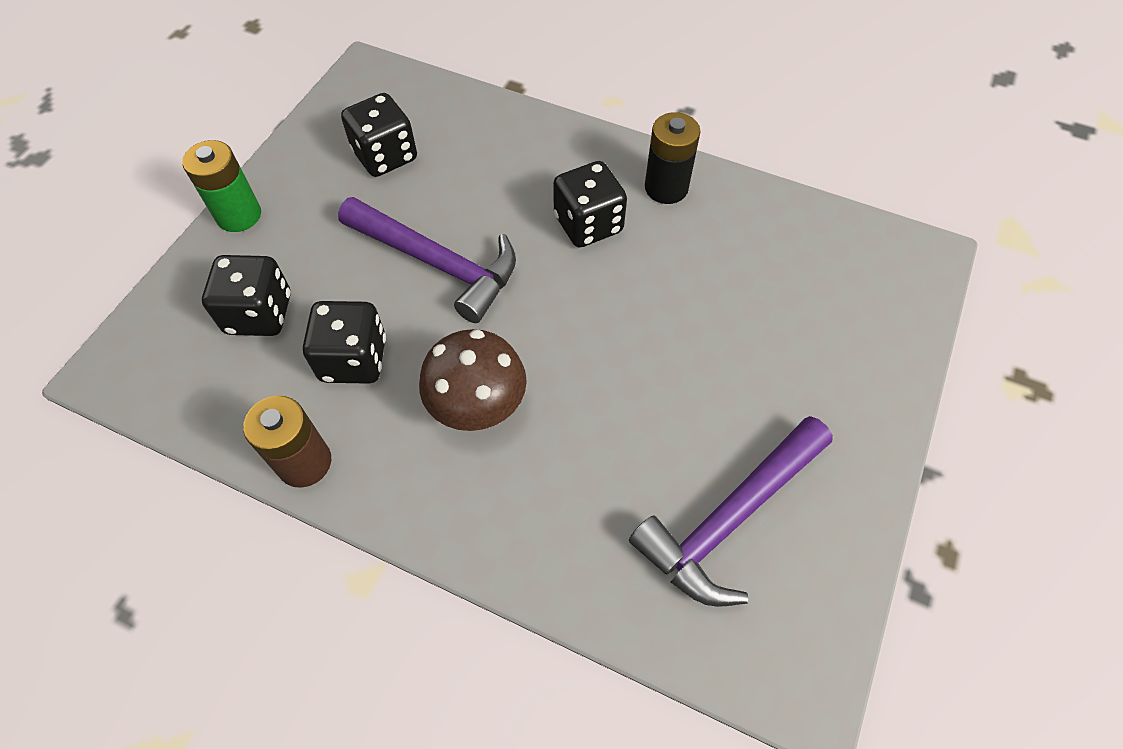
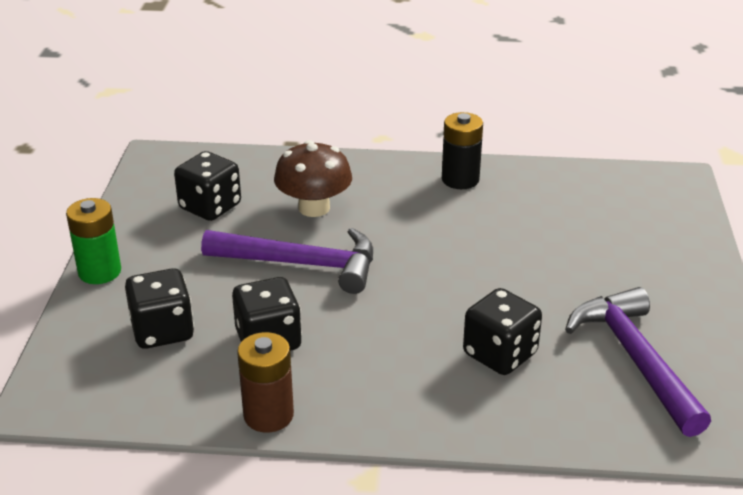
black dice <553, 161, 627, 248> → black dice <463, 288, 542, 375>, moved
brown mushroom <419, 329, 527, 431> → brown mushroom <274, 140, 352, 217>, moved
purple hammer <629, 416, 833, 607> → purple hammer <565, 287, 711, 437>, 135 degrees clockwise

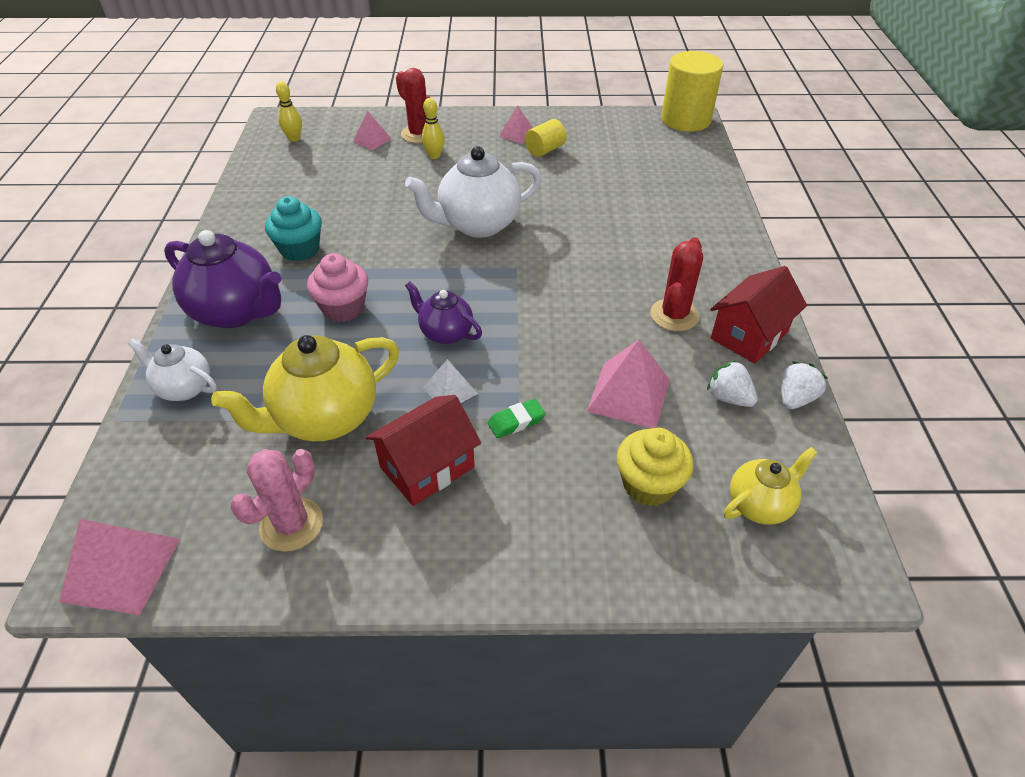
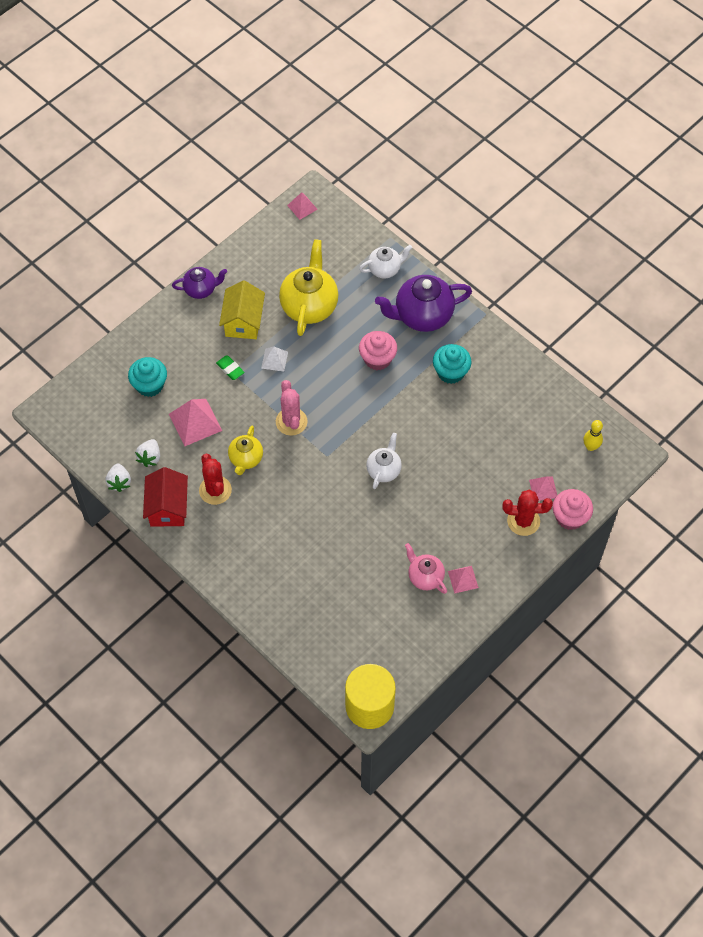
yellow bowling pin <422, 98, 445, 159> → -
yellow cylinder <525, 119, 566, 157> → pink teapot <405, 543, 447, 594>
white teapot <405, 146, 542, 238> → white teapot <366, 433, 402, 489>, x0.57
purple teapot <405, 281, 482, 344> → purple teapot <172, 267, 227, 299>, moved
white strawberry <707, 360, 757, 407> → white strawberry <135, 439, 160, 467>, 105 degrees clockwise
red house <366, 395, 481, 506> → yellow house <219, 280, 265, 339>
green eraser <488, 399, 546, 438> → green eraser <216, 356, 245, 380>, 60 degrees counterclockwise
yellow cupcake <617, 428, 694, 506> → turquoise cupcake <128, 357, 167, 397>
yellow teapot <724, 447, 818, 524> → yellow teapot <228, 426, 263, 475>, moved
pink cactus <230, 449, 323, 552> → pink cactus <276, 380, 308, 436>, moved
pink pyramid <59, 519, 180, 615> → pink pyramid <287, 192, 318, 220>, x0.58
- → pink cupcake <552, 489, 593, 530>

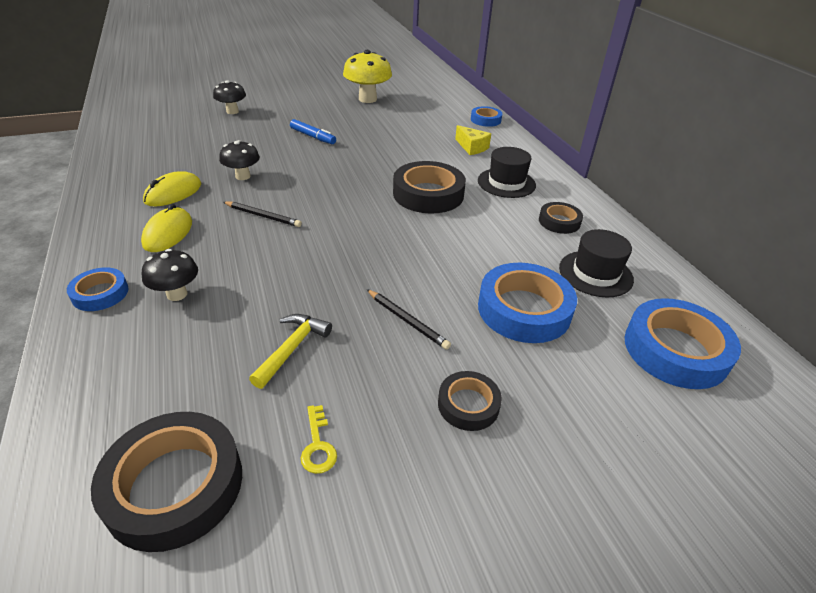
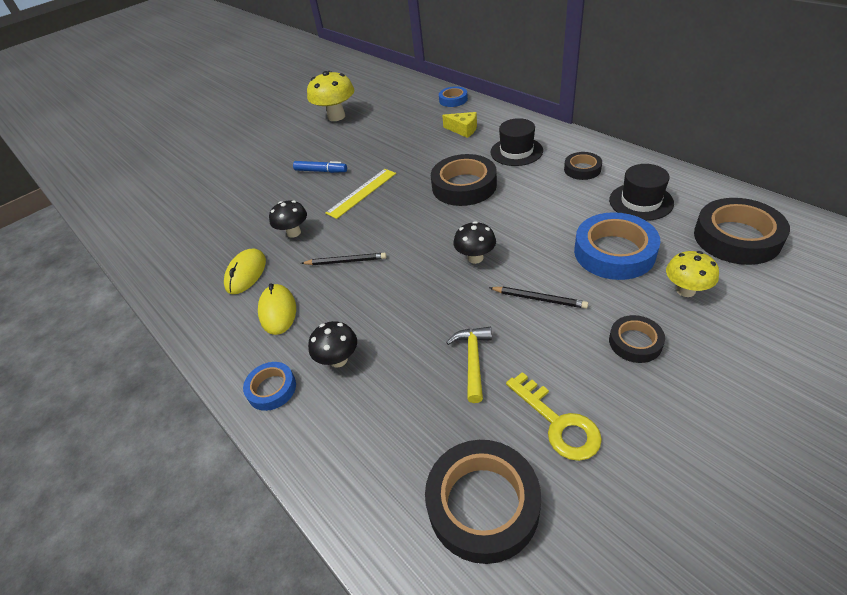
black mushroom <213, 80, 246, 114> → black mushroom <453, 221, 496, 264>, moved
blue tape <625, 298, 741, 389> → black tape <694, 198, 790, 265>
yellow key <301, 405, 337, 474> → yellow key <506, 372, 602, 461>, x1.70
- → yellow ruler <325, 169, 396, 219>
- → yellow mushroom <666, 251, 719, 297>

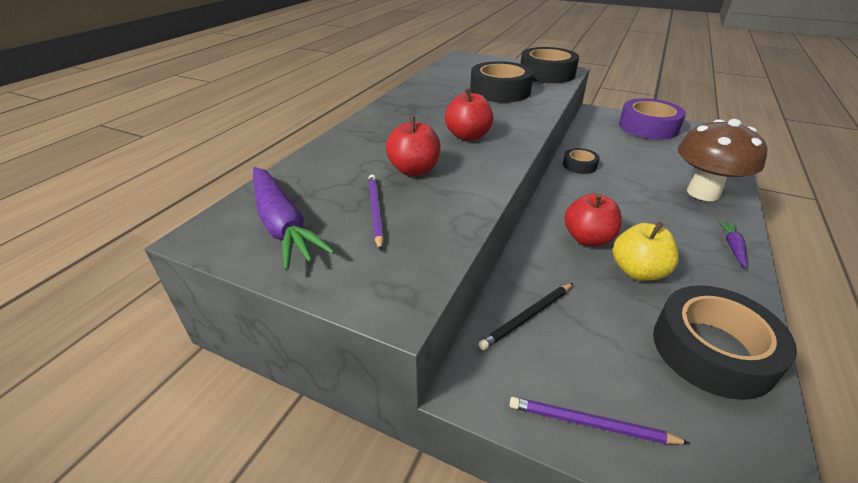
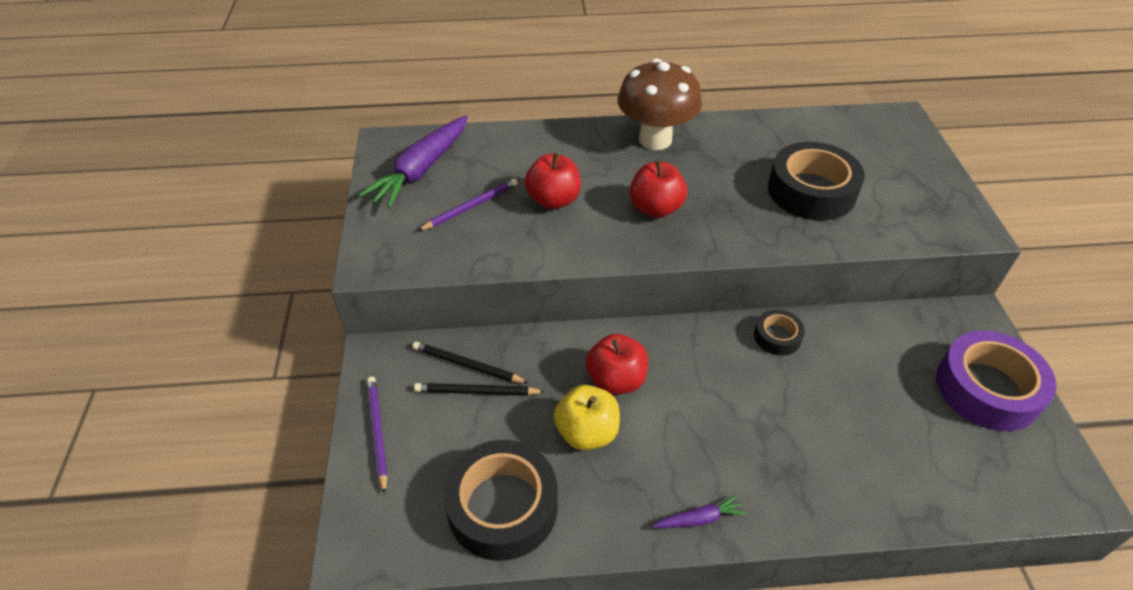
black tape <520, 47, 579, 83> → -
brown mushroom <678, 119, 767, 201> → brown mushroom <617, 58, 702, 150>, moved
- → black pencil <414, 383, 545, 396>

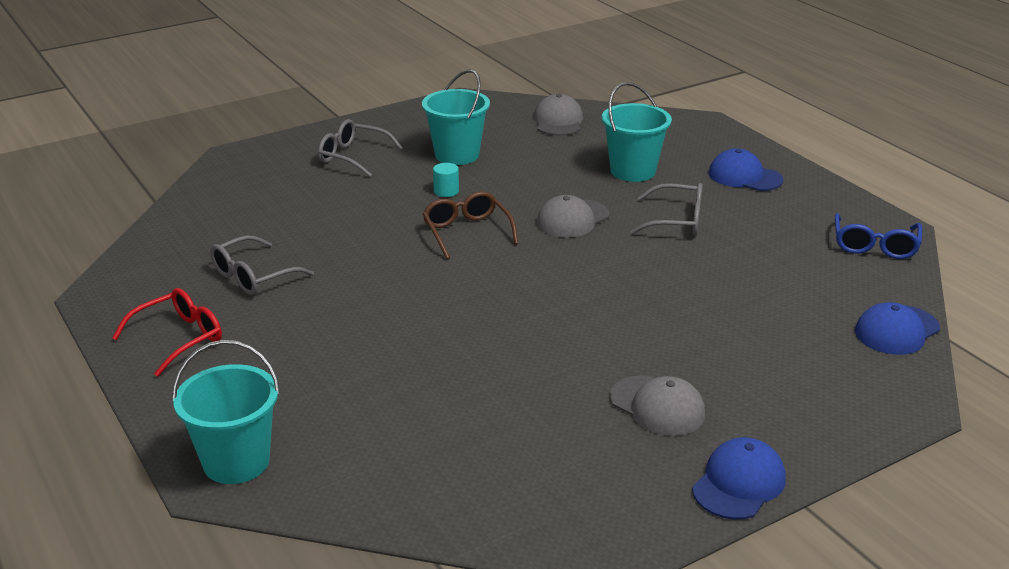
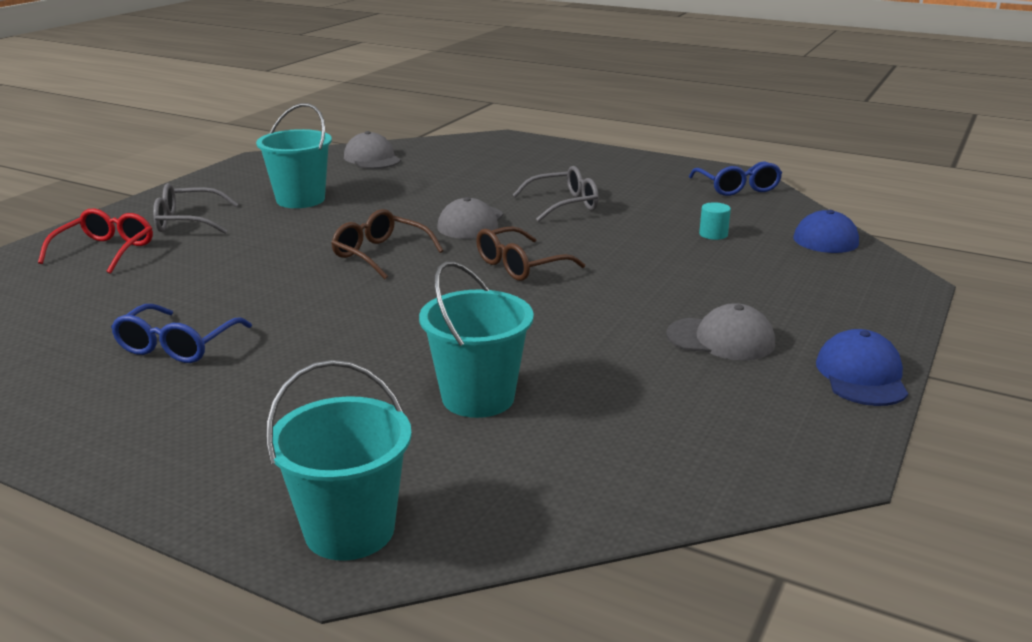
turquoise bucket <601, 82, 672, 182> → turquoise bucket <419, 261, 534, 418>, moved
blue cap <709, 148, 783, 191> → -
turquoise cylinder <433, 163, 459, 197> → turquoise cylinder <699, 202, 731, 240>, moved
grey glasses <210, 235, 314, 295> → blue glasses <111, 304, 252, 363>
red glasses <112, 288, 222, 377> → red glasses <38, 209, 153, 274>, moved
- → brown glasses <476, 226, 585, 281>

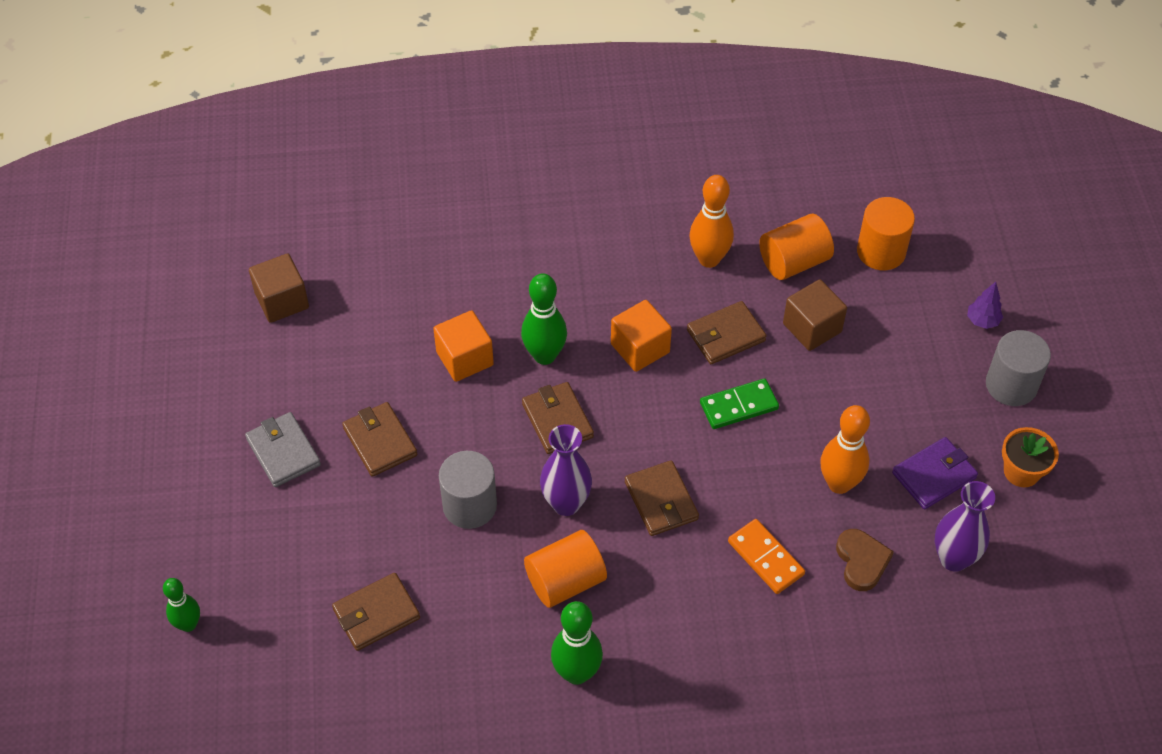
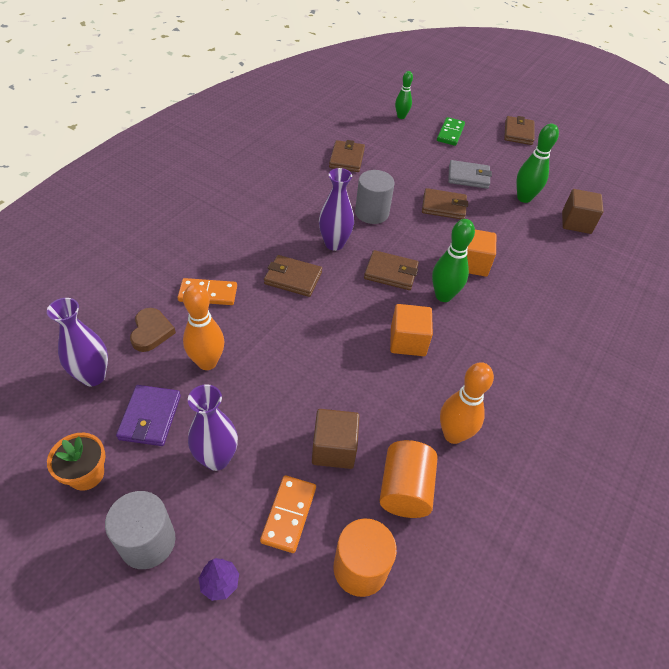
brown wallet <687, 301, 766, 364> → brown wallet <504, 116, 534, 145>, moved
green domino <700, 379, 779, 429> → green domino <437, 117, 465, 146>, moved
brown heart <836, 529, 894, 591> → brown heart <130, 308, 176, 352>, 120 degrees counterclockwise
orange cylinder <524, 530, 607, 608> → -
green bowling pin <551, 601, 603, 685> → green bowling pin <516, 124, 559, 203>, moved
- → purple vase <188, 384, 238, 471>
- → orange domino <260, 475, 316, 553>

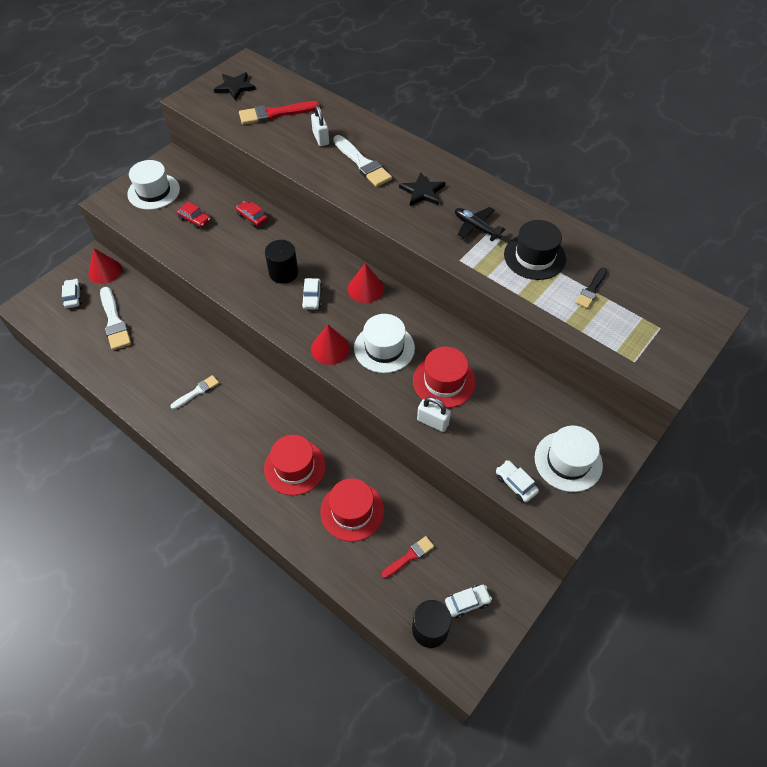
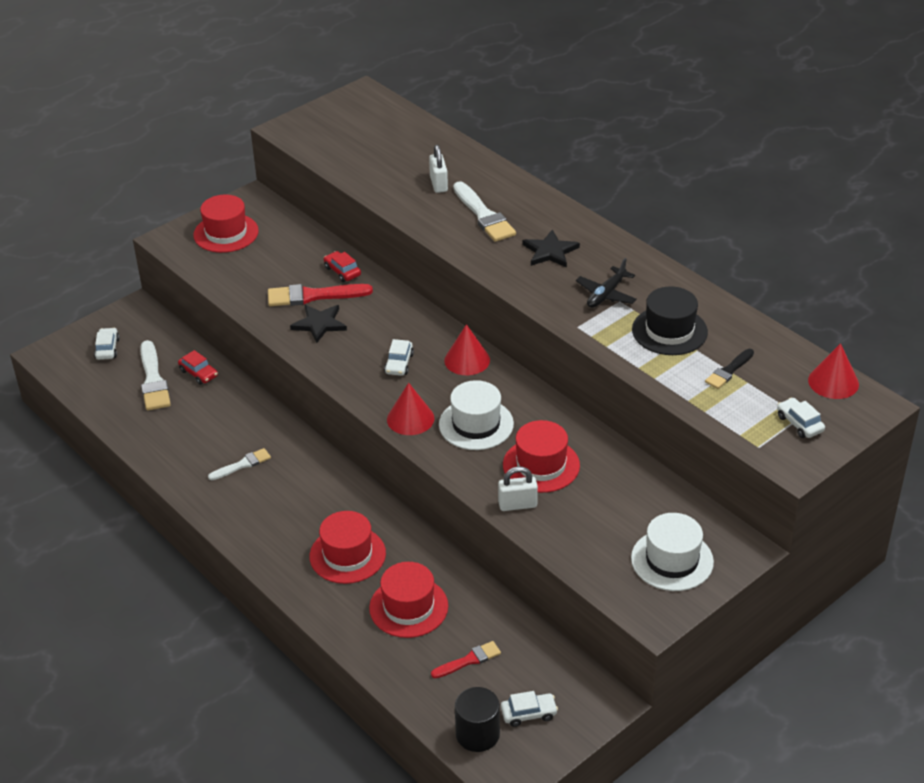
black star <214, 72, 256, 100> → black star <290, 305, 347, 343>, moved
red brush <239, 101, 320, 125> → red brush <268, 284, 373, 306>, moved
white hat <127, 160, 180, 210> → red hat <193, 195, 259, 253>
red car <177, 201, 211, 229> → red car <178, 350, 218, 385>, moved
black plane <455, 207, 506, 242> → black plane <576, 258, 637, 308>, 105 degrees counterclockwise
black cylinder <265, 240, 298, 284> → -
red cone <89, 248, 122, 284> → red cone <808, 343, 859, 399>, moved
white padlock <417, 397, 451, 432> → white padlock <498, 466, 538, 511>, 45 degrees counterclockwise
white car <496, 460, 539, 502> → white car <777, 398, 825, 438>, moved

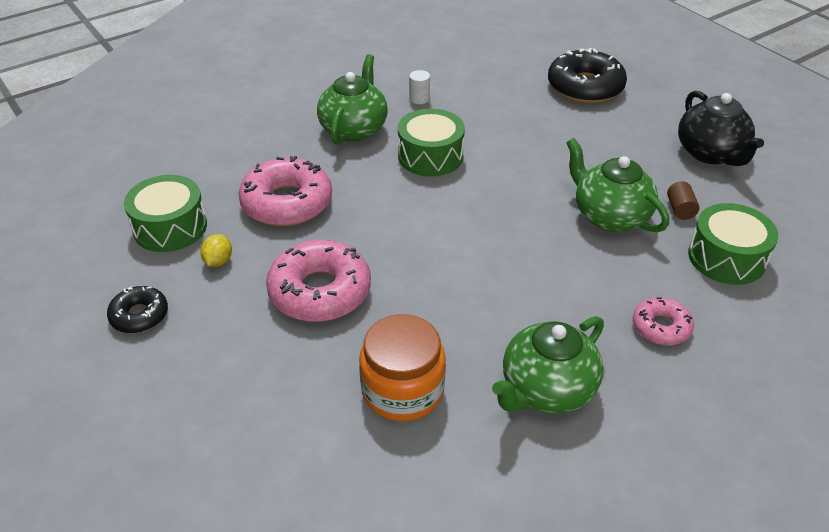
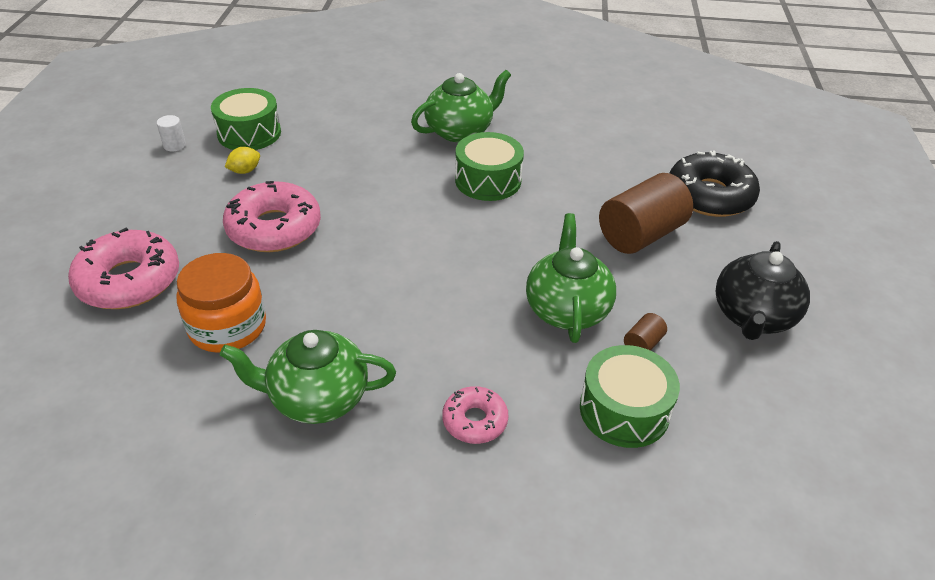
white cylinder <409, 70, 430, 104> → white cylinder <157, 115, 186, 151>, moved
pink donut <239, 156, 332, 226> → pink donut <68, 228, 179, 309>, moved
black donut <107, 286, 168, 333> → -
- → brown cylinder <599, 173, 693, 254>

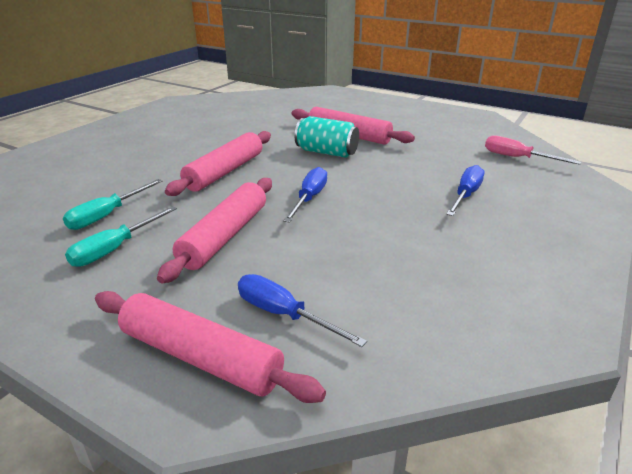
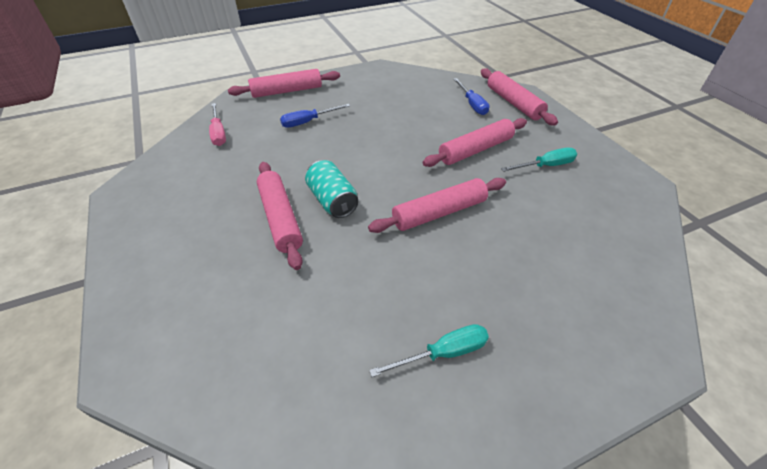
blue screwdriver <283, 167, 327, 223> → -
turquoise screwdriver <63, 179, 163, 230> → turquoise screwdriver <369, 324, 489, 377>, moved
- → pink rolling pin <228, 69, 340, 98>

